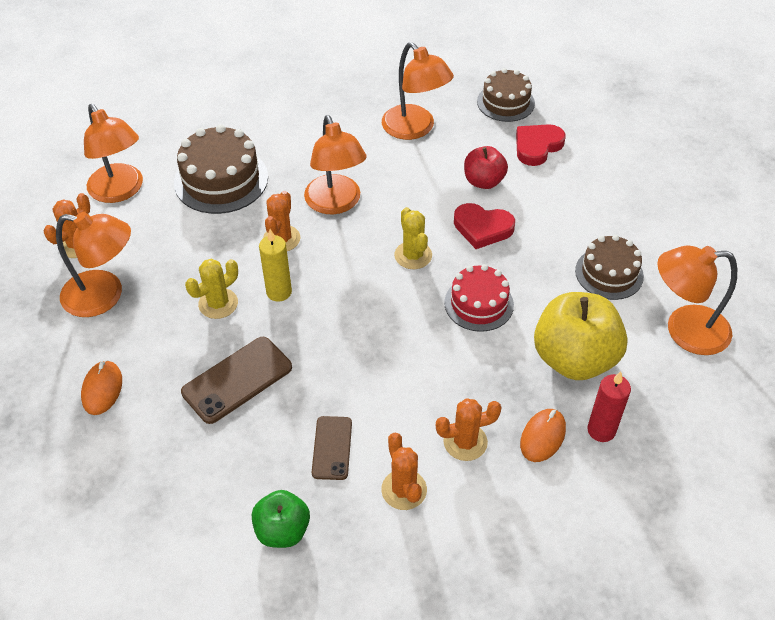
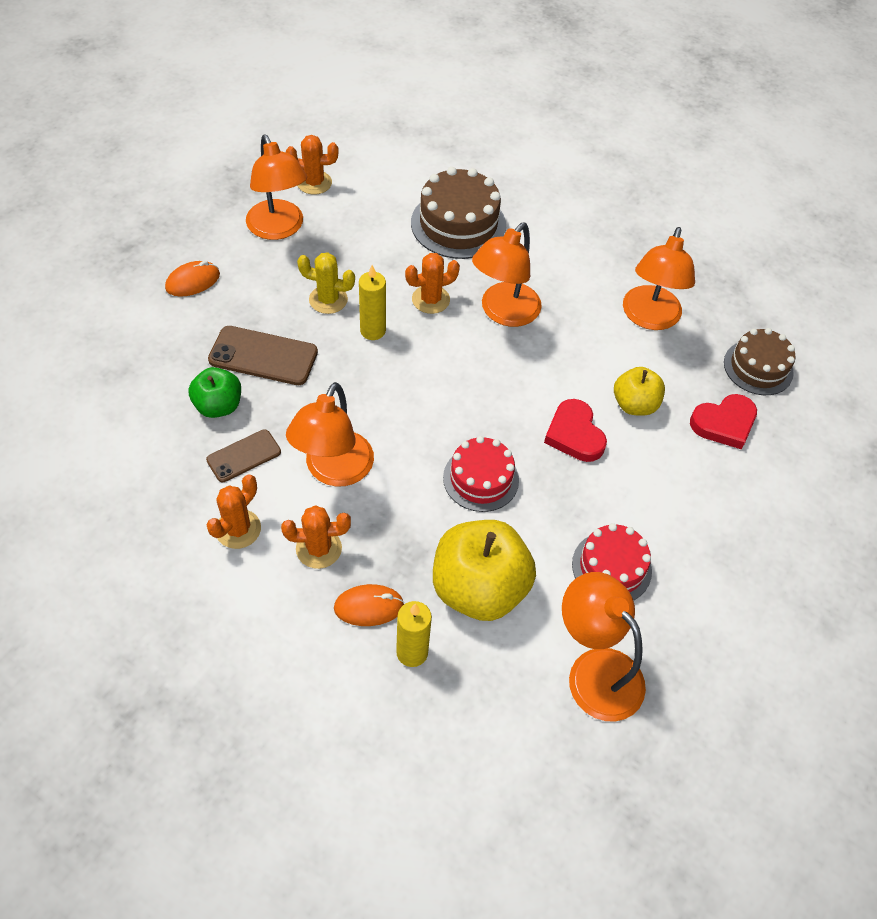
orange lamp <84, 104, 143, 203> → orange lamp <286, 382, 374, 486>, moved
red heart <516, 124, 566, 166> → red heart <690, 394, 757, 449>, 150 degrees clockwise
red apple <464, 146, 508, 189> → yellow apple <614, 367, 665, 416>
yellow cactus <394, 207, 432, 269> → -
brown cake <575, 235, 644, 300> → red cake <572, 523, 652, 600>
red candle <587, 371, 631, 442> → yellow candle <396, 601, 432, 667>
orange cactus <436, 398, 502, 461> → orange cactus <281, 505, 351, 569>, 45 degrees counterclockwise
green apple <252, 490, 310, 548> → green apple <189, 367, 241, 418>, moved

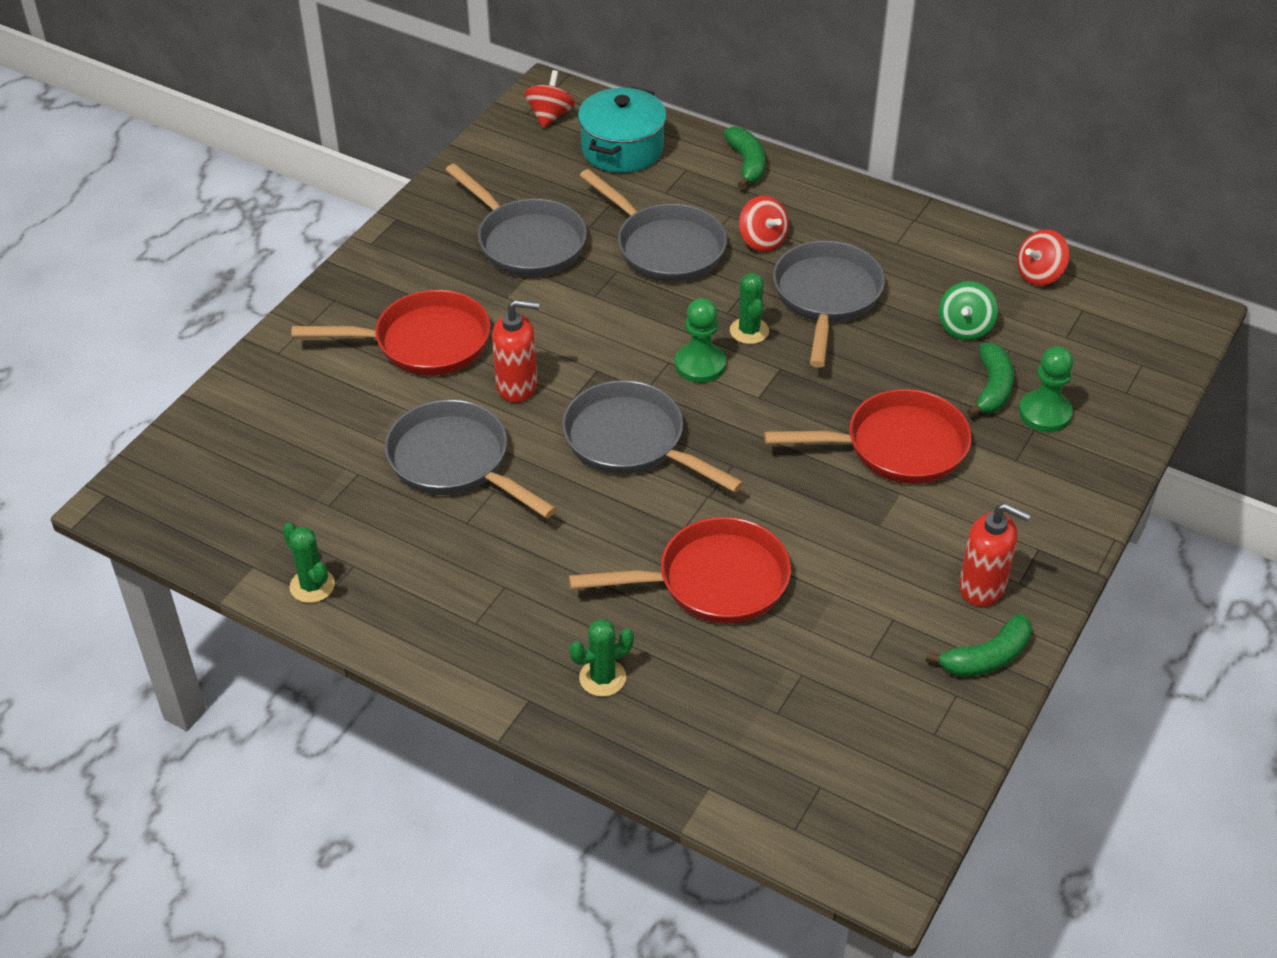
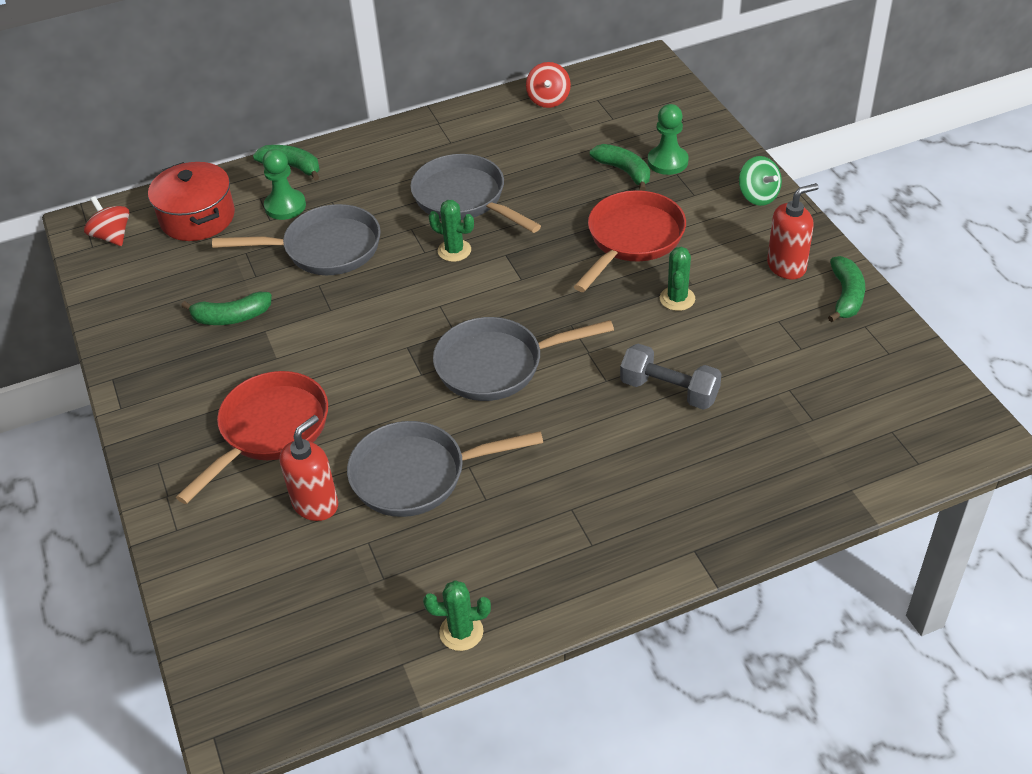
turquoise pot <578, 87, 667, 173> → red pot <148, 162, 235, 241>
grey pan <445, 163, 587, 277> → green banana <181, 292, 272, 325>
red spinning top <739, 196, 789, 252> → -
green spinning top <939, 281, 998, 340> → green spinning top <739, 156, 782, 206>, moved
green pawn <675, 298, 726, 383> → green pawn <263, 149, 306, 220>, moved
red soap dispenser <492, 299, 539, 402> → red soap dispenser <280, 415, 338, 521>, moved
red pan <569, 517, 791, 624> → grey dumbbell <620, 344, 722, 410>
green cactus <569, 619, 634, 697> → green cactus <660, 247, 695, 311>, moved

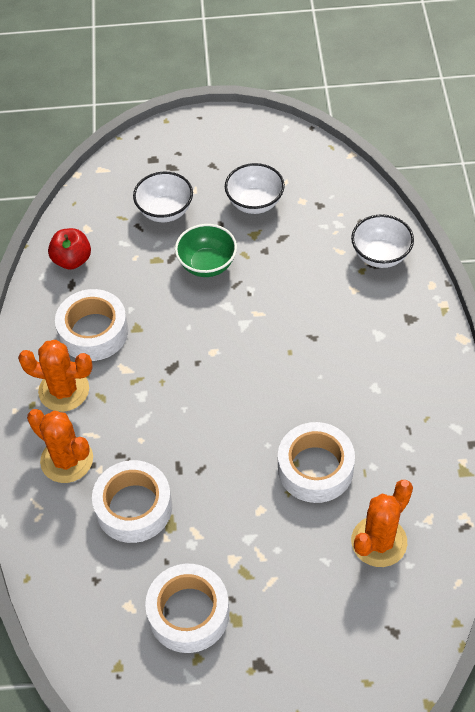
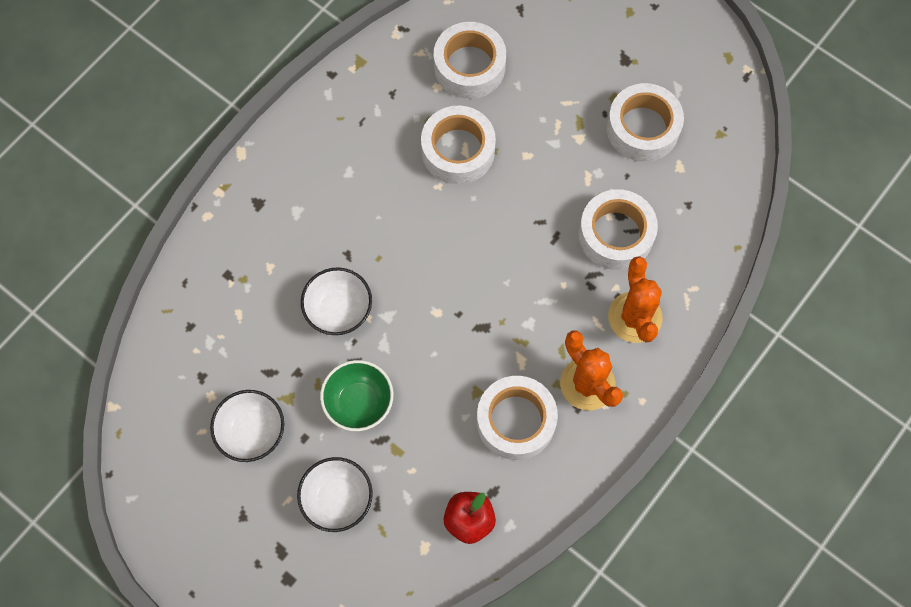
white bowl <351, 214, 414, 268> → white bowl <301, 267, 372, 335>, moved
orange cactus <351, 480, 413, 567> → white tape <434, 22, 506, 99>

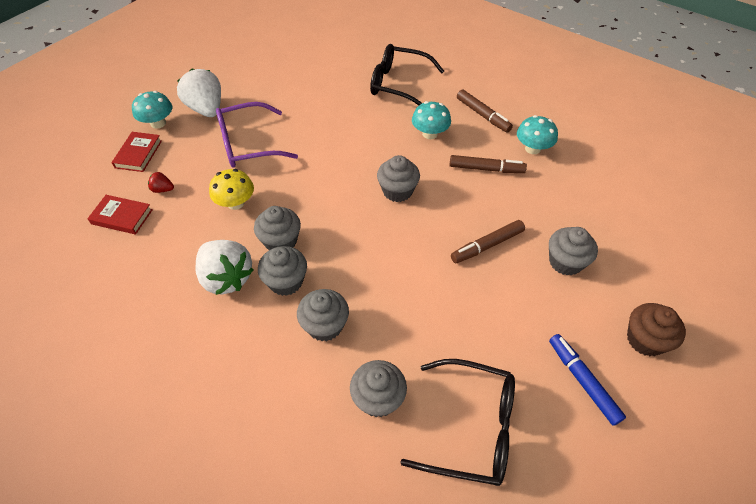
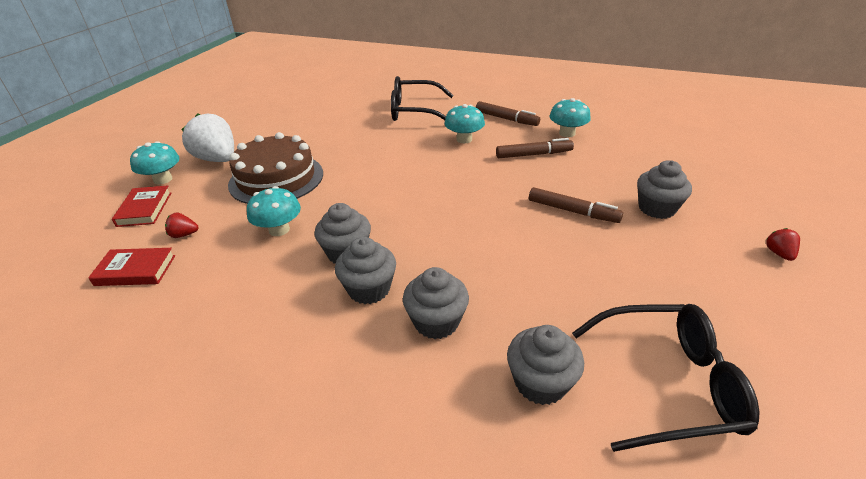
purple glasses <216, 102, 298, 168> → brown cake <228, 132, 323, 204>
grey cupcake <377, 155, 420, 202> → -
yellow mushroom <209, 169, 254, 210> → turquoise mushroom <247, 186, 301, 236>
brown marker <451, 220, 525, 263> → brown marker <529, 187, 623, 223>, 105 degrees counterclockwise
white strawberry <196, 240, 254, 295> → -
brown cupcake <627, 303, 686, 356> → red strawberry <766, 228, 800, 261>
blue marker <549, 334, 626, 426> → -

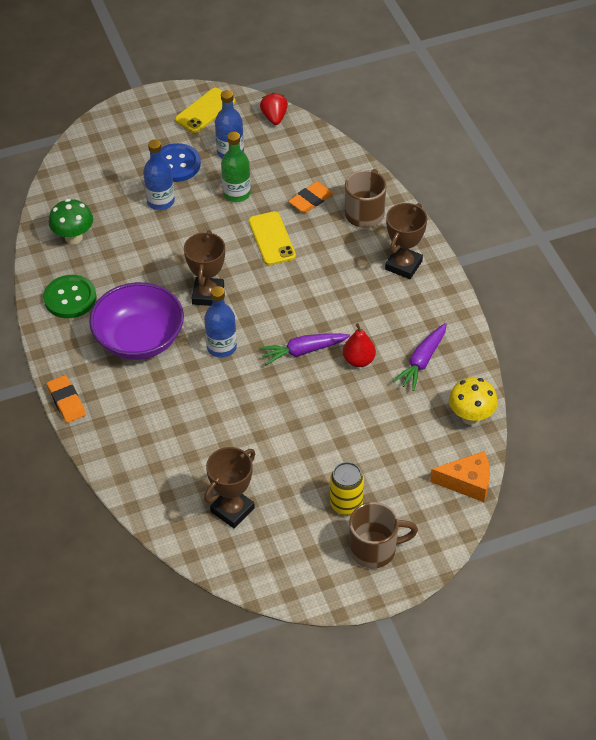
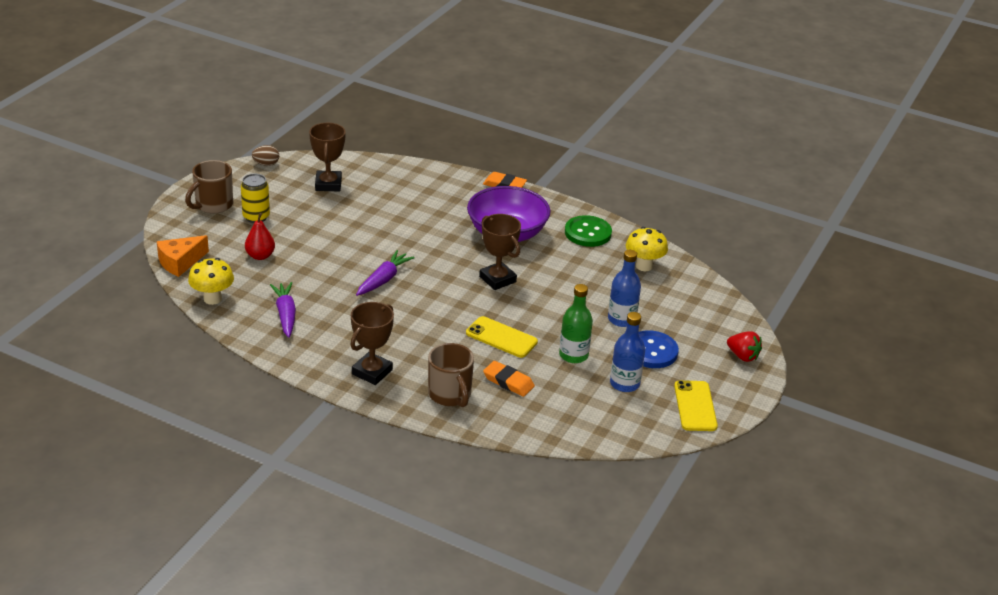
red strawberry <260, 93, 288, 125> → red strawberry <727, 331, 762, 362>, moved
orange eraser <288, 182, 333, 213> → orange eraser <483, 361, 535, 397>, 60 degrees counterclockwise
green mushroom <49, 199, 93, 244> → yellow mushroom <626, 227, 668, 271>
brown trophy <385, 203, 427, 279> → brown trophy <350, 302, 394, 385>, 45 degrees clockwise
blue bottle <204, 286, 237, 358> → -
red pear <343, 323, 376, 367> → red pear <245, 213, 275, 260>, moved
- → brown egg <252, 145, 279, 166>

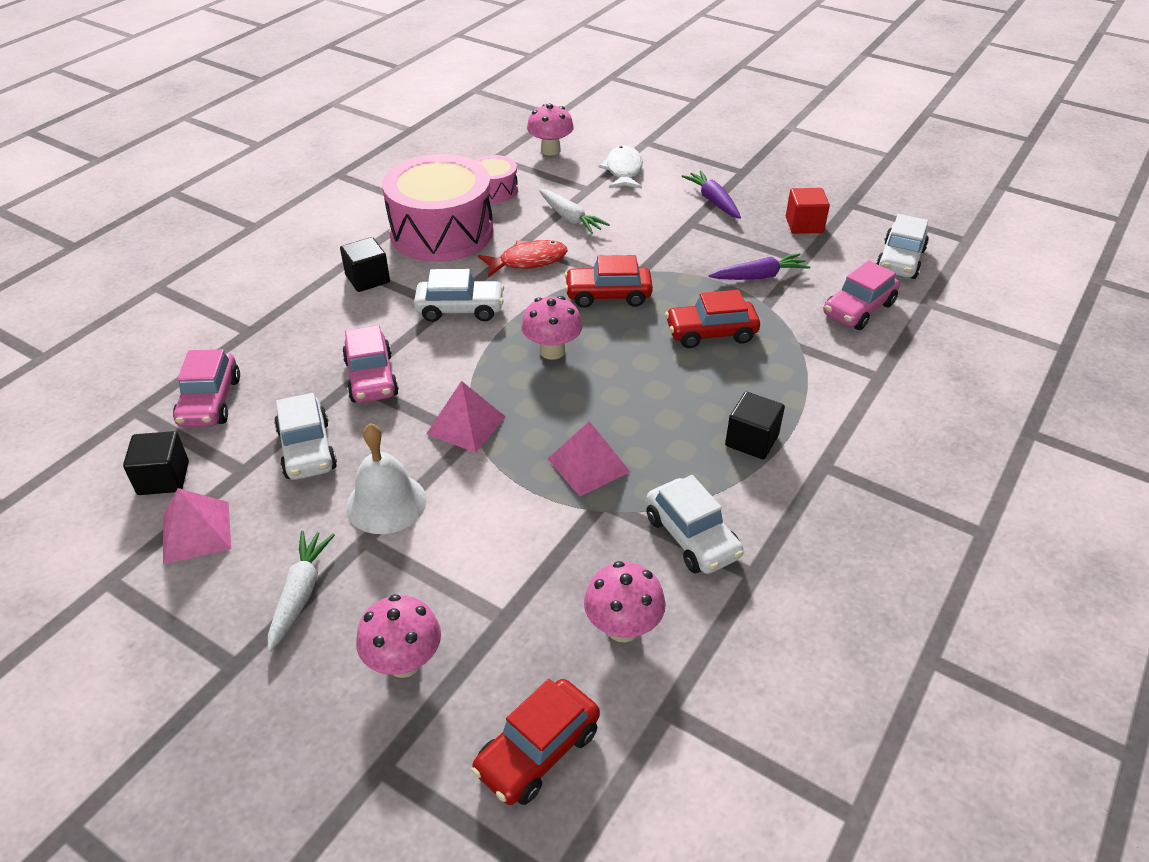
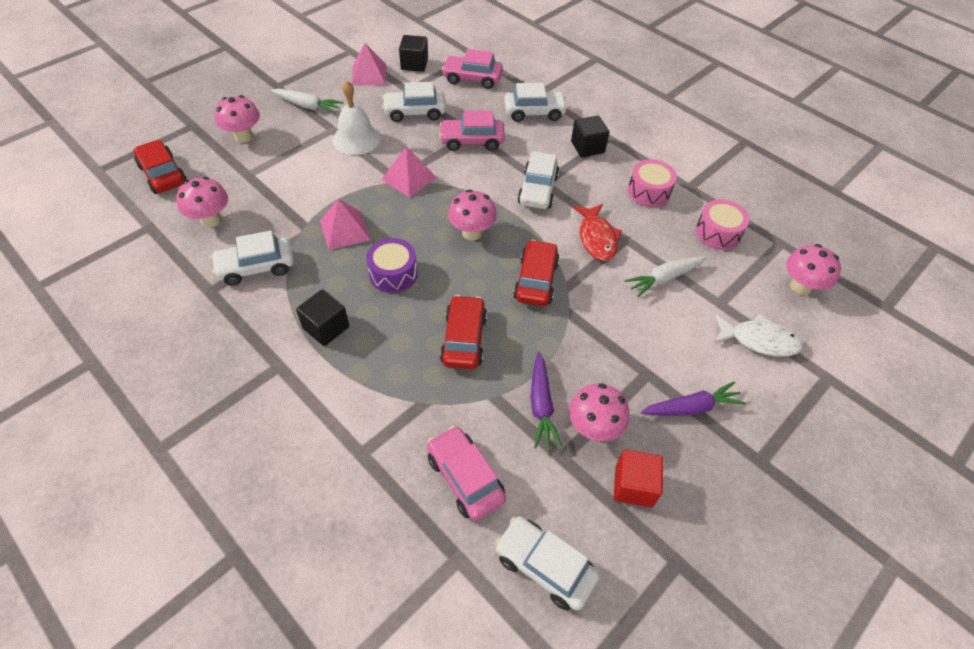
pink drum <382, 154, 494, 262> → pink drum <628, 159, 677, 207>, x0.48
- → white car <504, 83, 568, 122>
- → purple drum <366, 238, 418, 293>
- → pink mushroom <569, 383, 629, 442>

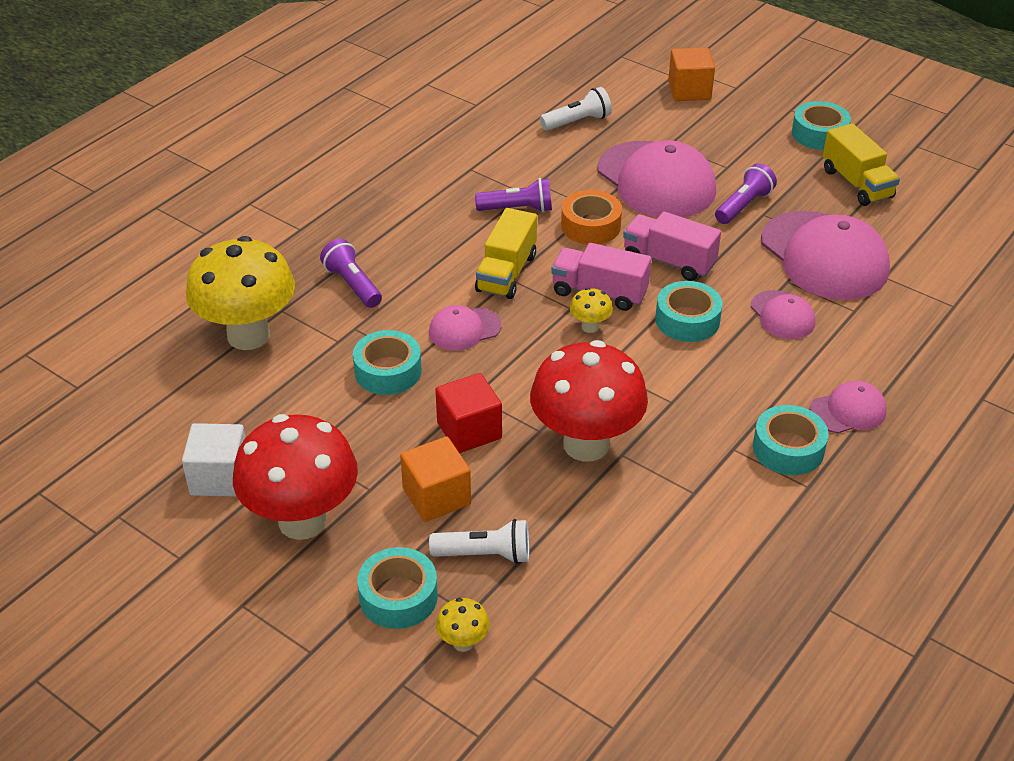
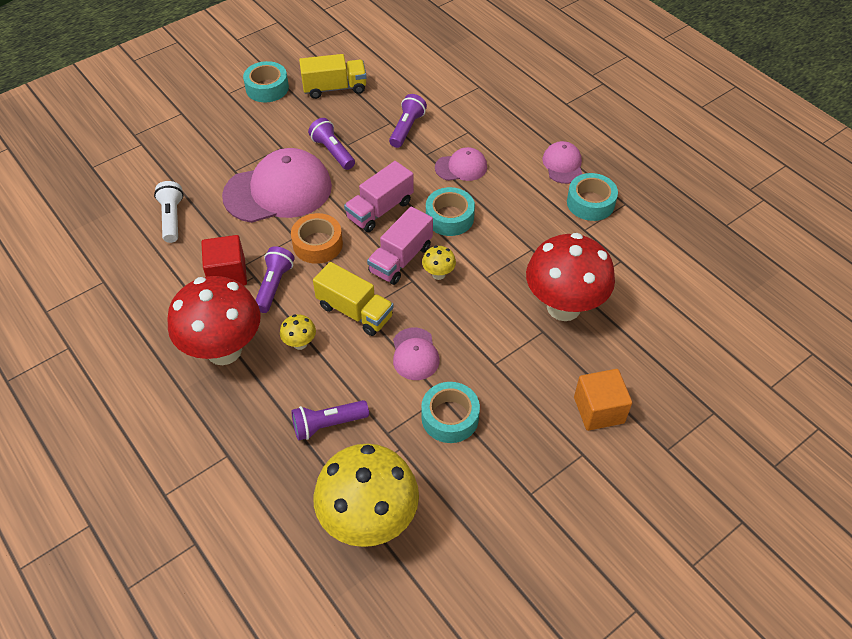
orange cube <668, 47, 715, 101> → -
pink cap <761, 211, 890, 300> → purple flashlight <389, 94, 427, 148>
red cube <435, 373, 502, 453> → red cube <201, 235, 247, 286>, moved
red mushroom <233, 414, 358, 540> → red mushroom <167, 276, 260, 365>, moved
white cube <182, 423, 246, 497> → -
white flashlight <429, 519, 529, 564> → -
turquoise tape <357, 547, 438, 629> → -
yellow mushroom <436, 598, 490, 652> → yellow mushroom <280, 314, 316, 350>, moved

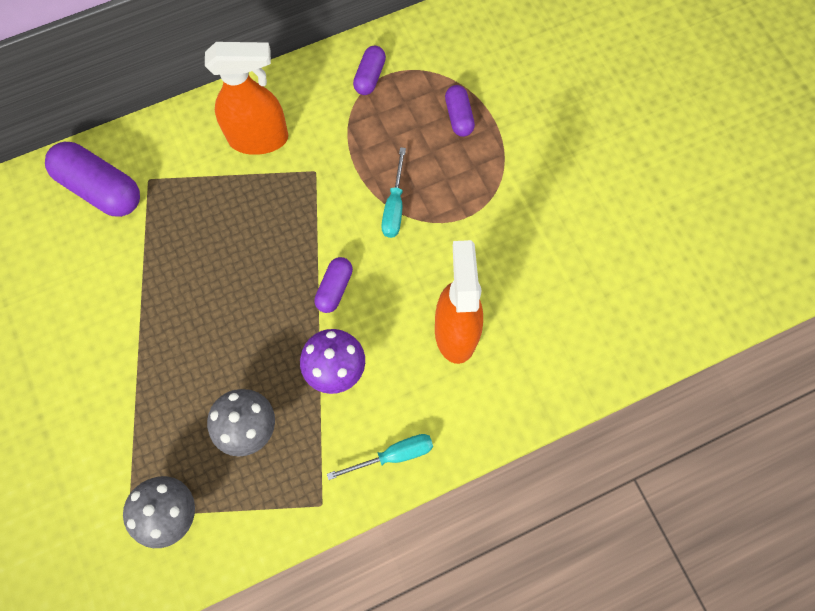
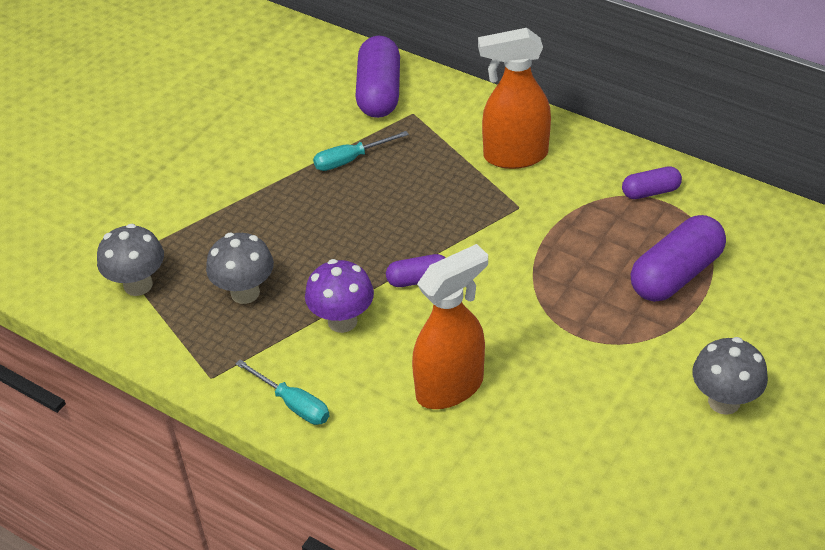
orange spray bottle <205, 42, 288, 155> → orange spray bottle <478, 28, 551, 169>, 120 degrees clockwise
purple capsule <445, 85, 475, 137> → purple capsule <631, 215, 726, 302>, x1.83
turquoise screwdriver <382, 147, 406, 238> → turquoise screwdriver <313, 131, 409, 171>, moved
- → grey mushroom <692, 337, 768, 415>

